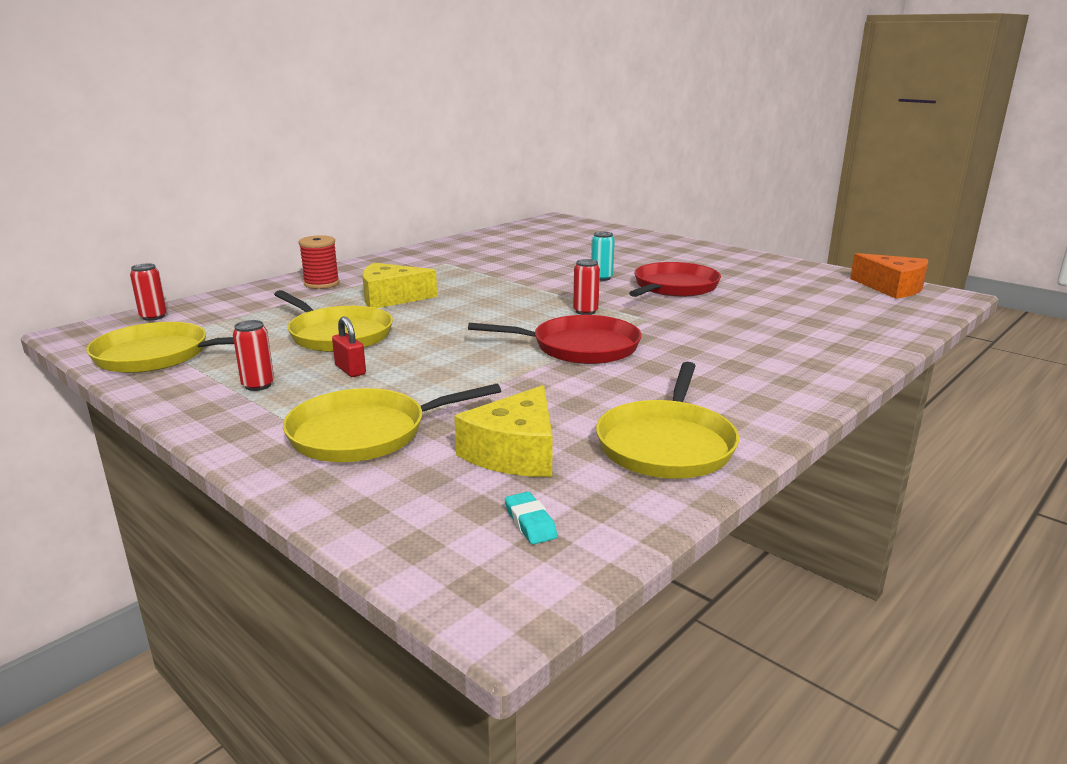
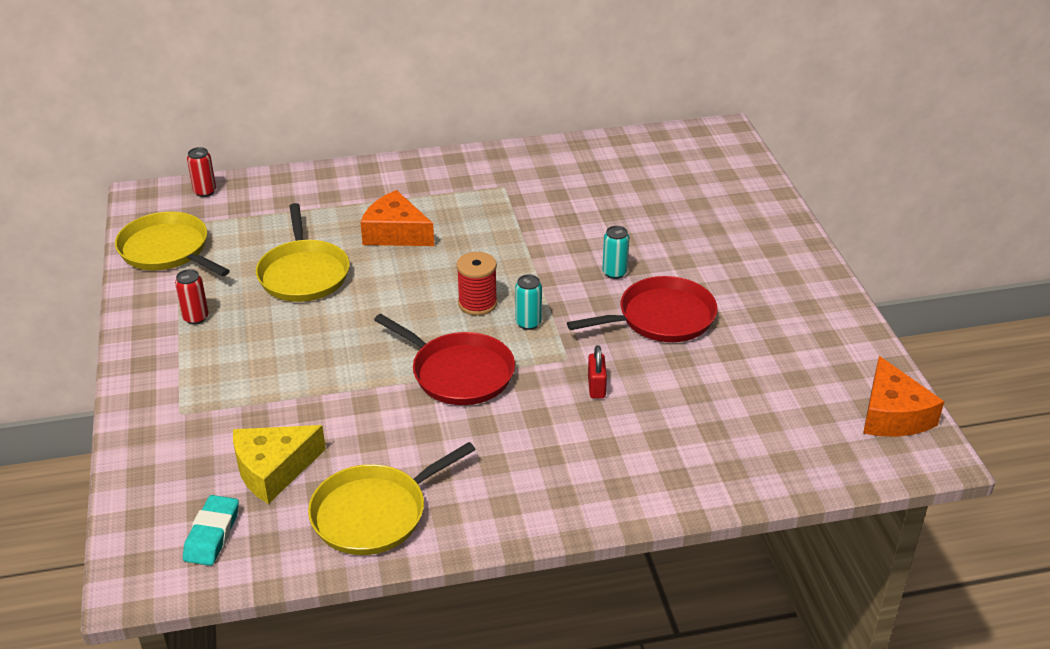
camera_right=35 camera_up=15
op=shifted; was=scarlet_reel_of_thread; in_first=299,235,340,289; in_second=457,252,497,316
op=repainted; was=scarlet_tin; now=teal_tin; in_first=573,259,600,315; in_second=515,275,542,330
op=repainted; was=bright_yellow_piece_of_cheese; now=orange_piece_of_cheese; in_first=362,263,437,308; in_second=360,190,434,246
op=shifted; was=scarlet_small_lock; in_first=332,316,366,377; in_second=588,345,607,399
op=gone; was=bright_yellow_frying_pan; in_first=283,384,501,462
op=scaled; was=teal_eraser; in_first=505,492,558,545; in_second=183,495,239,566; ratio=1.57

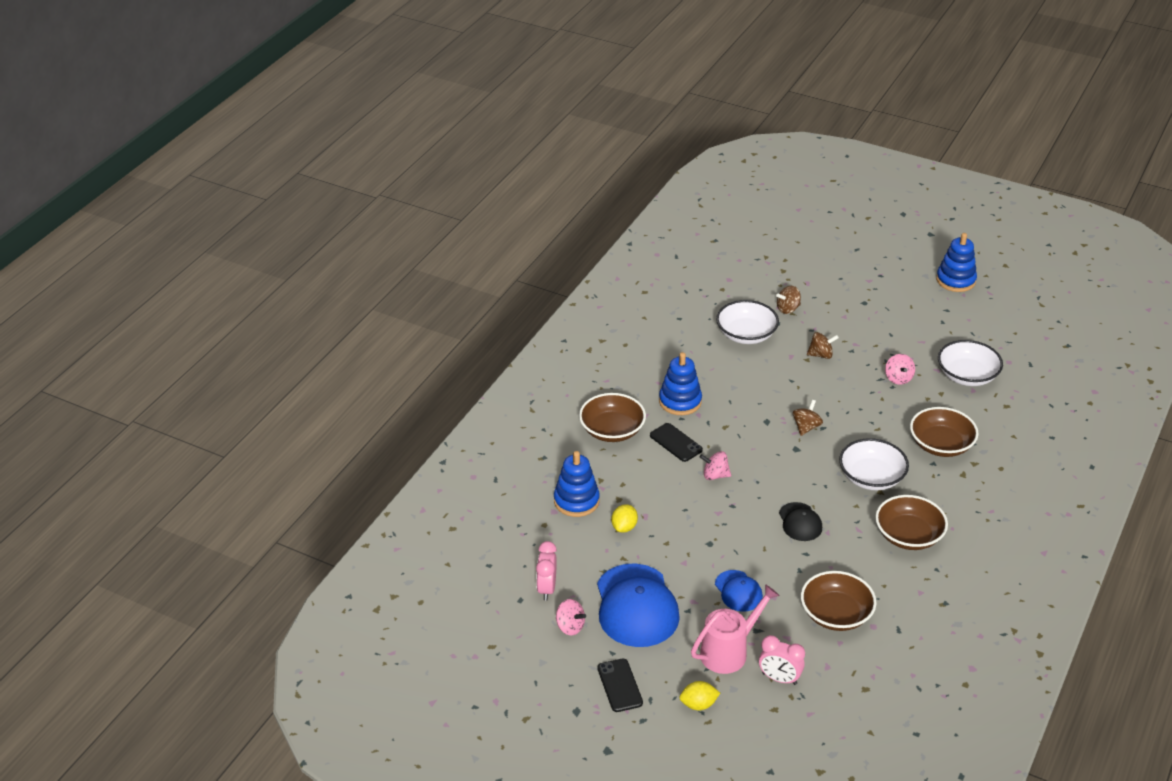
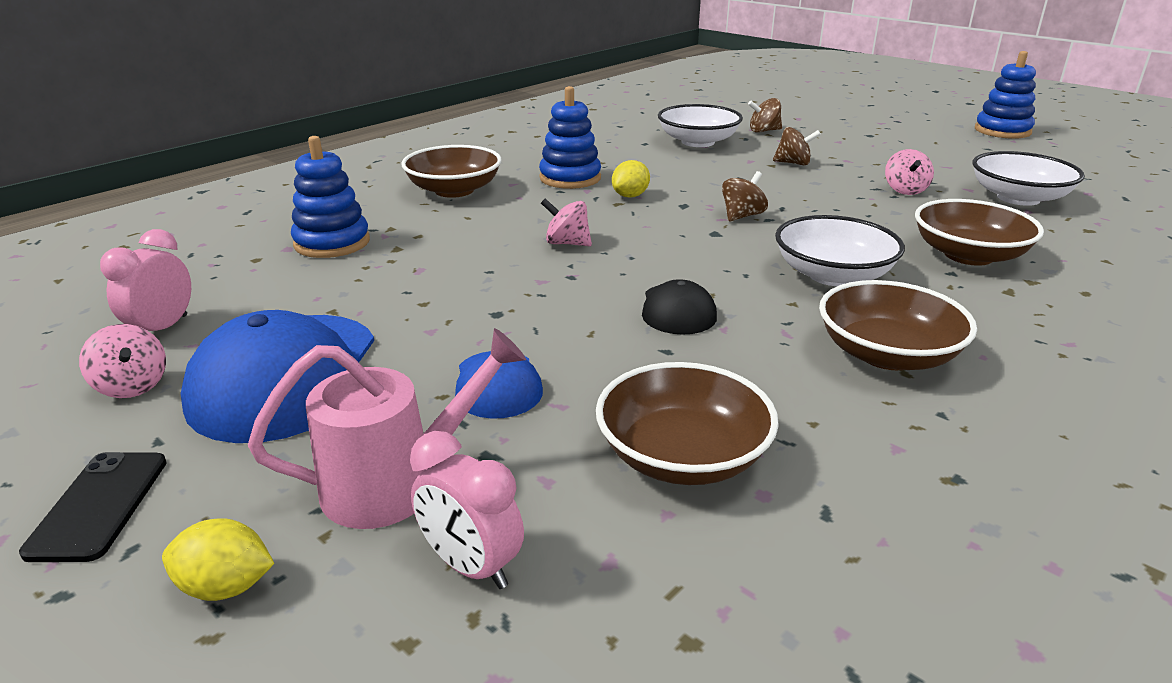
camera_right=15 camera_up=-10
op=gone; was=black_mobile_phone; in_first=650,423,703,462
op=shifted; was=bright_yellow_citrus_fruit; in_first=611,504,638,533; in_second=612,160,650,198

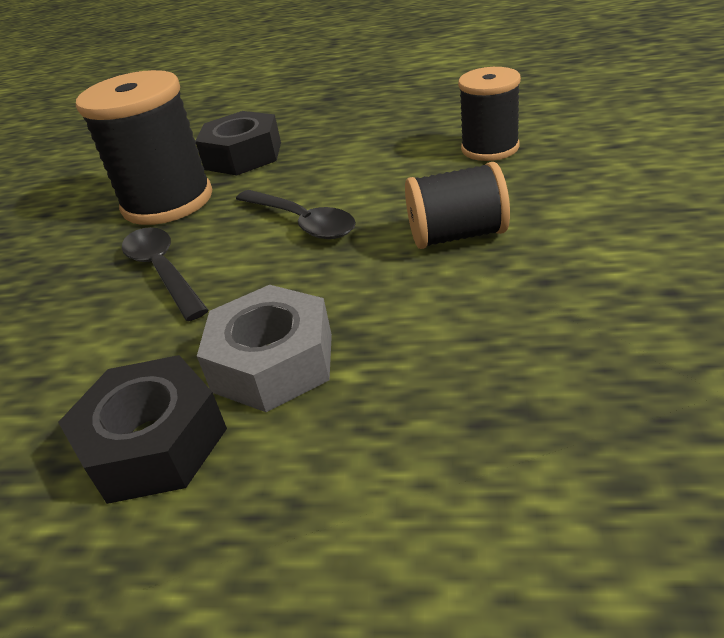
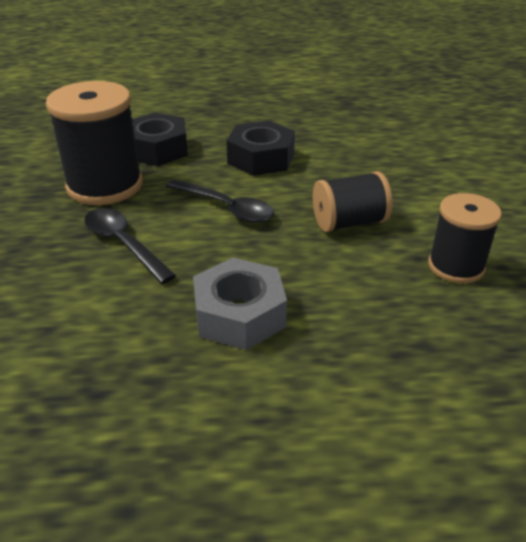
camera_right=-15 camera_up=0
op=shifted; was=black_reel_of_thread; in_first=458,67,521,161; in_second=428,193,502,284
op=shifted; was=black_hexagon_nut; in_first=58,355,227,504; in_second=226,121,295,176

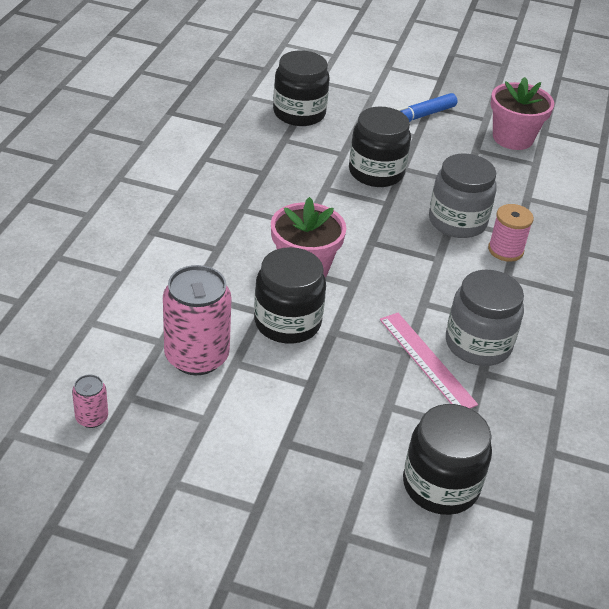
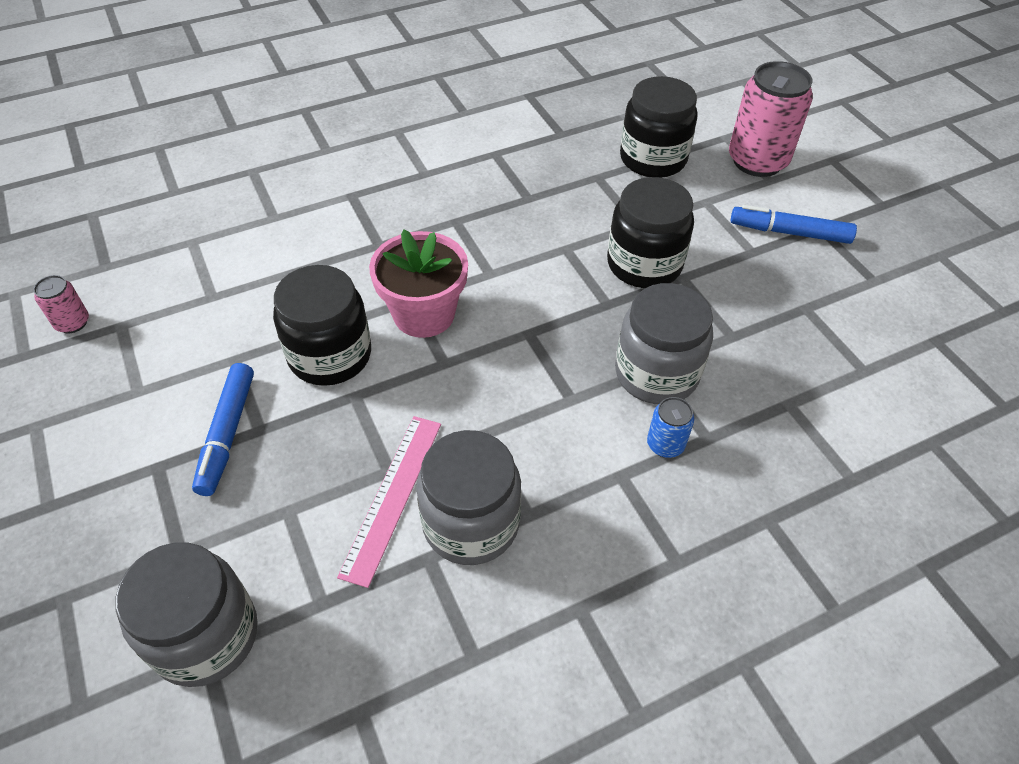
camera_right=50 camera_up=10
op=gone; was=pink_flower_pot; in_first=491,77,554,150
op=swapped; was=pink_reel_of_thread; now=cobalt_tin; in_first=488,204,534,262; in_second=647,397,694,458
op=shifted; was=pink_tin; in_first=163,265,232,375; in_second=729,61,813,177
op=repainted; was=black_preserve_jar; now=gray_preserve_jar; in_first=403,404,492,515; in_second=115,542,258,687
op=new; now=cobalt_marker; in_second=192,363,254,496

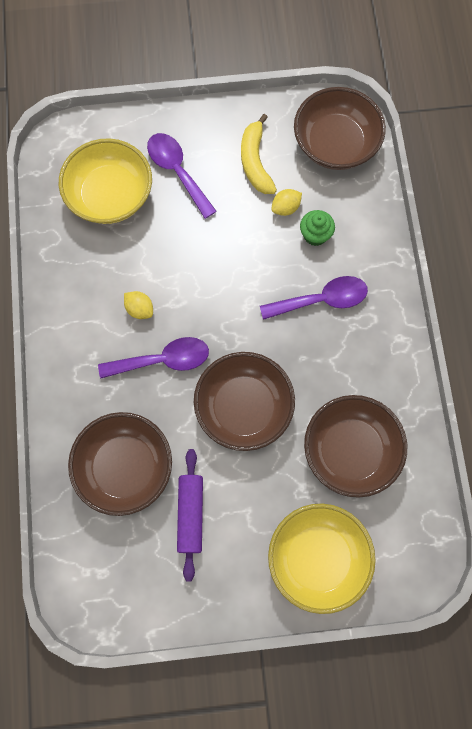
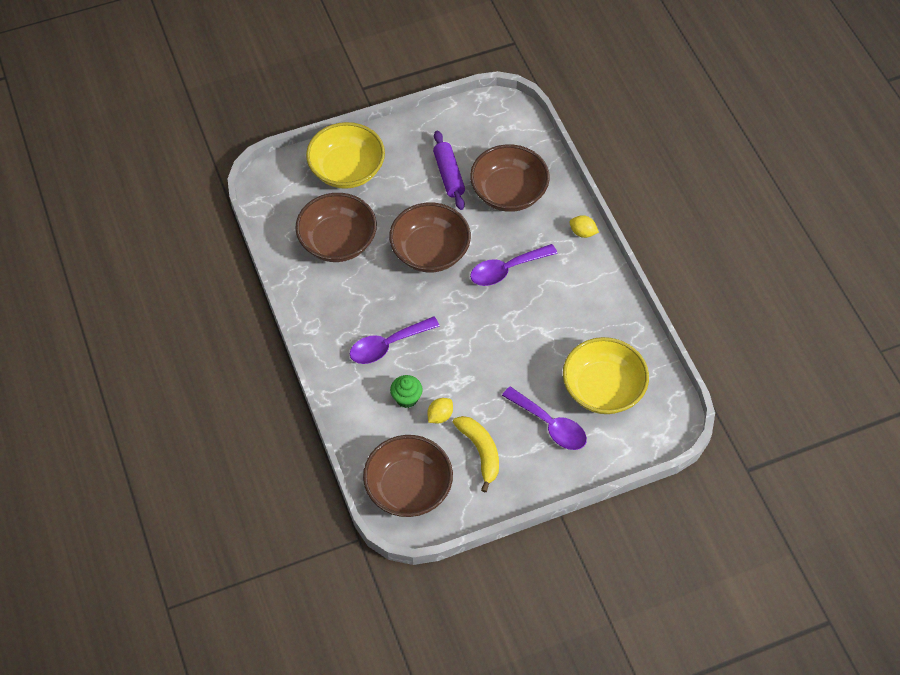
camera_right=165 camera_up=-15
op=shifted; was=bright_yellow_citrus_fruit; in_first=124,291,153,319; in_second=569,215,599,238

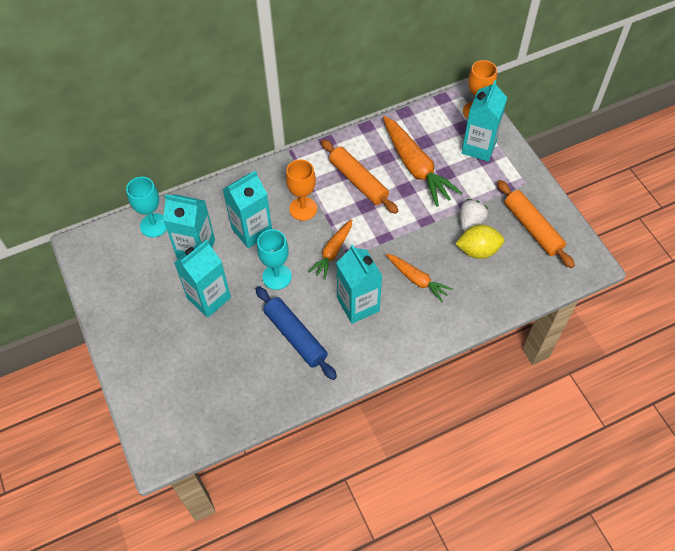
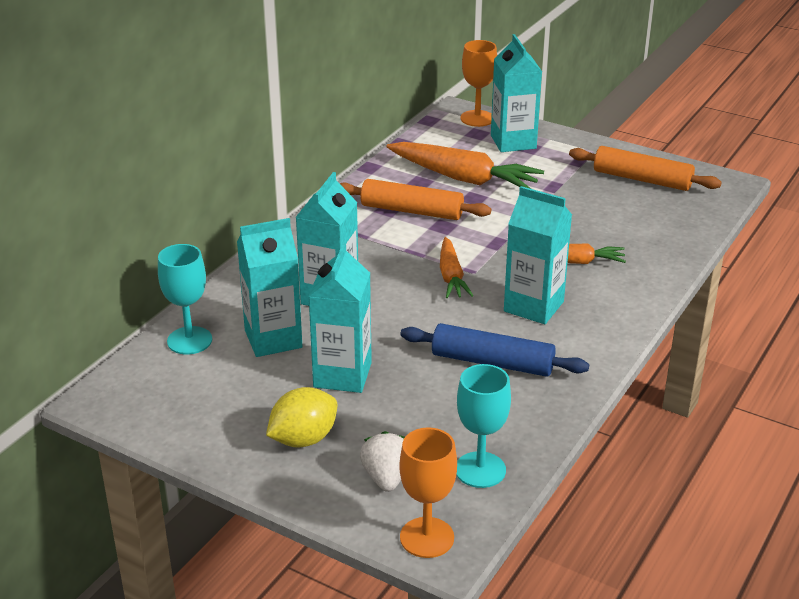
camera_right=-35 camera_up=-25
op=shifted; was=orange_chalice; in_first=286,160,317,221; in_second=399,427,457,558
op=shifted; was=snow-white_berry; in_first=460,199,488,231; in_second=360,431,405,492
op=shifted; was=bright_yellow_citrus_fruit; in_first=455,225,504,259; in_second=266,387,337,447
op=shifted; was=teal_chalice; in_first=257,229,292,290; in_second=456,364,511,488

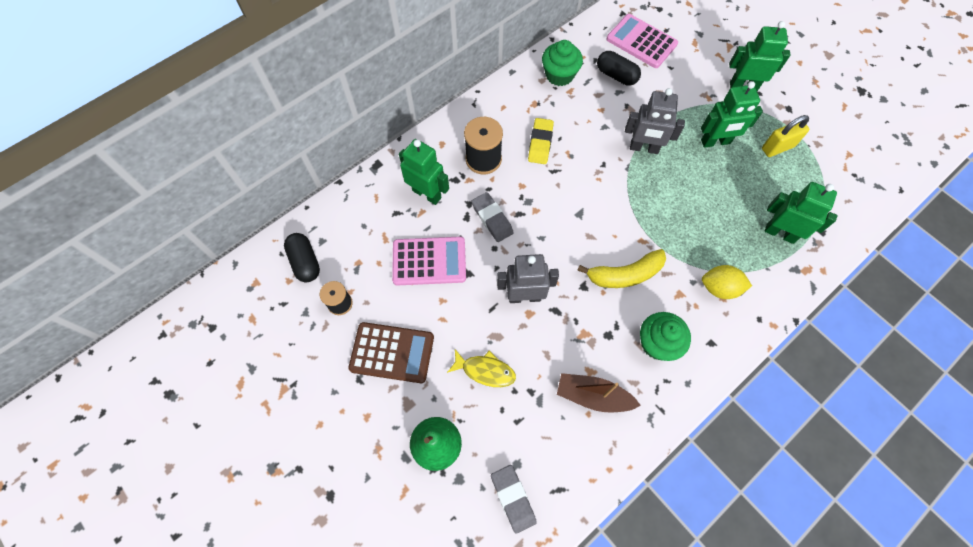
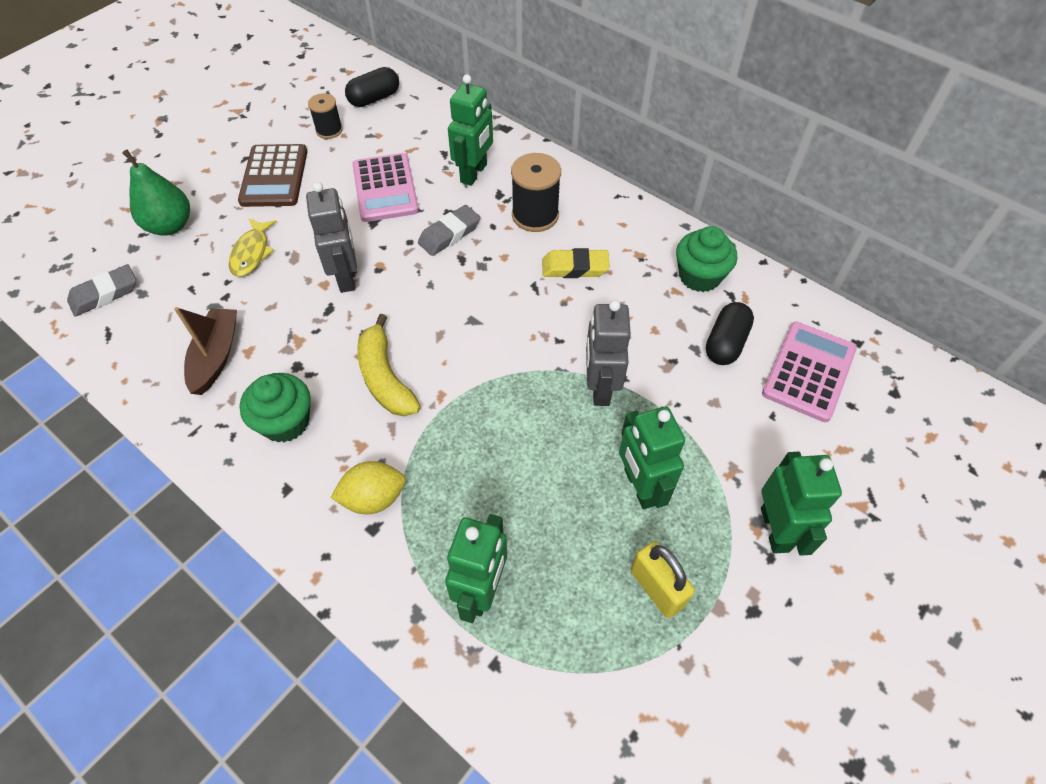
camera_right=80 camera_up=-10
op=rotated; was=bright_yellow_citrus_fruit; in_first=702,265,752,299; in_second=330,461,406,514; clockwise=75

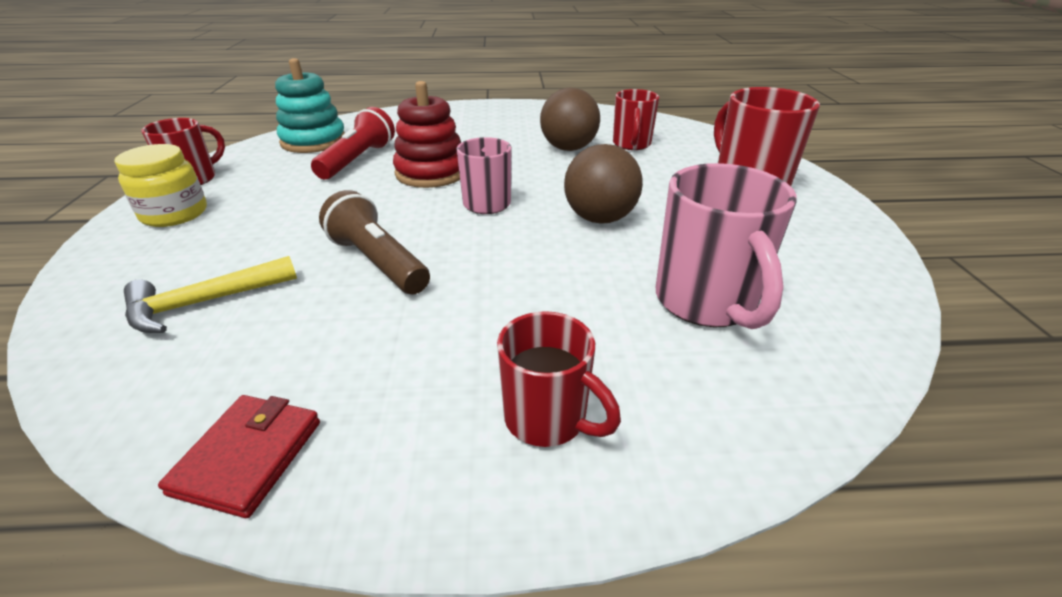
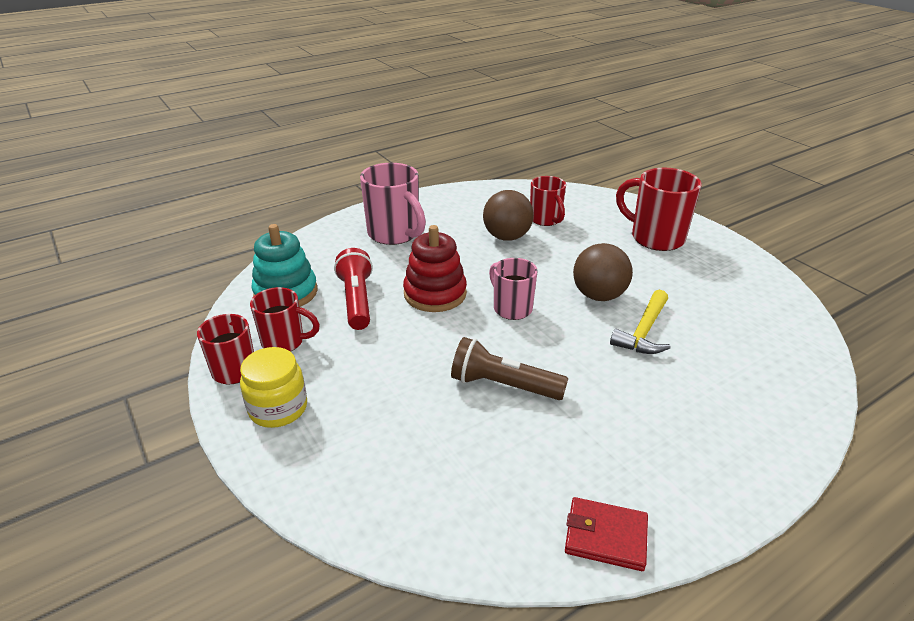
camera_right=-30 camera_up=0
op=shifted; was=pink_mug; in_first=656,163,797,329; in_second=360,163,426,245
op=shifted; was=bright_yellow_carpenter's_hammer; in_first=124,256,297,333; in_second=610,290,671,354
op=shifted; was=scarlet_mug; in_first=497,311,621,447; in_second=250,287,320,352
op=rotated; was=scarlet_billfold; in_first=158,395,320,518; in_second=565,497,648,571; clockwise=-60

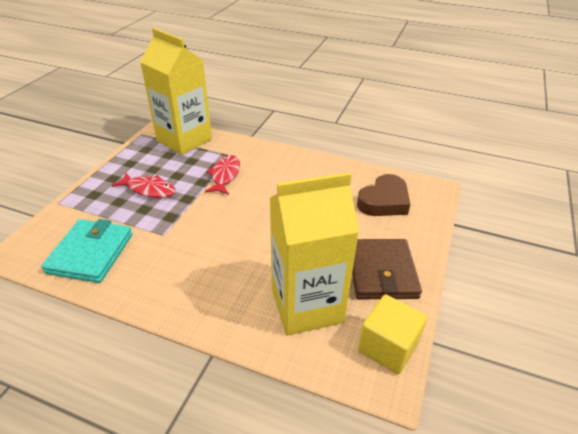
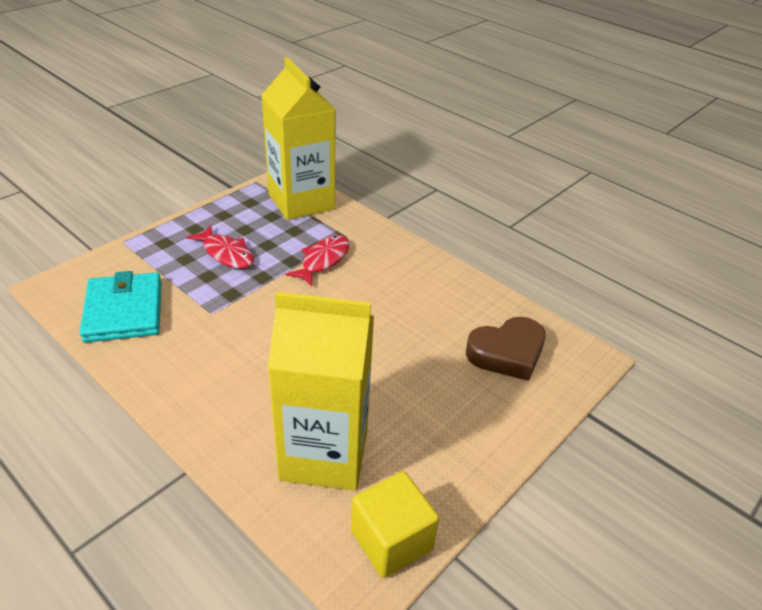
camera_right=20 camera_up=0
op=rotated; was=teal_billfold; in_first=41,219,132,283; in_second=80,271,162,343; clockwise=-45
op=gone; was=brown_billfold; in_first=352,239,422,299

